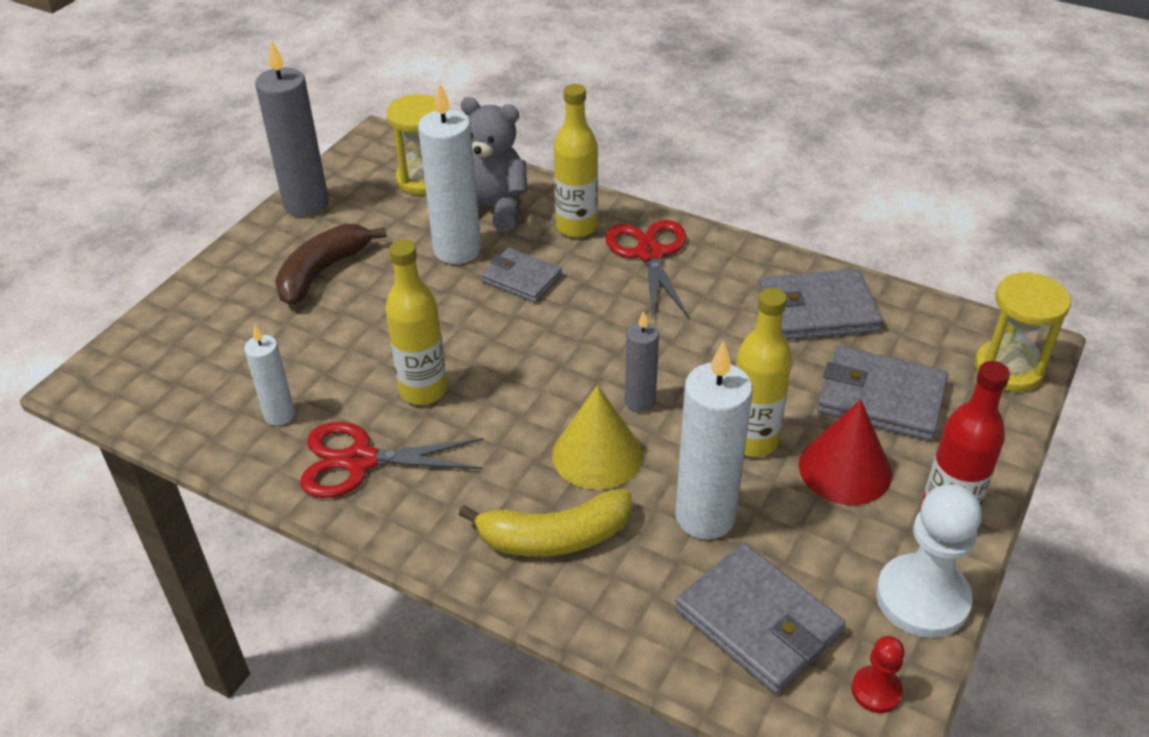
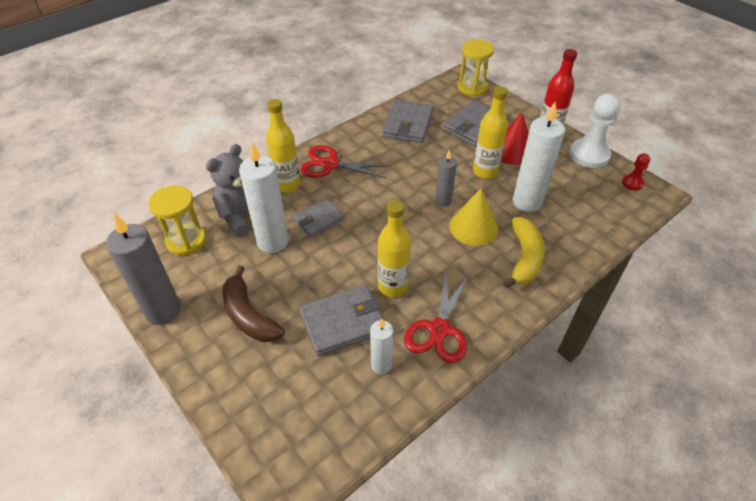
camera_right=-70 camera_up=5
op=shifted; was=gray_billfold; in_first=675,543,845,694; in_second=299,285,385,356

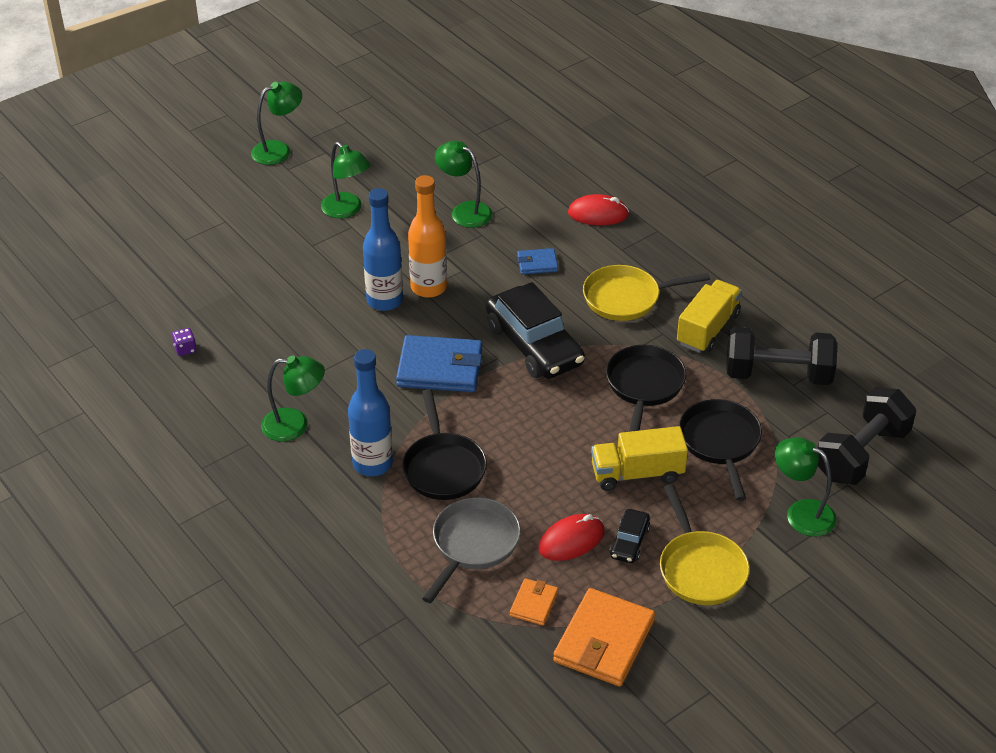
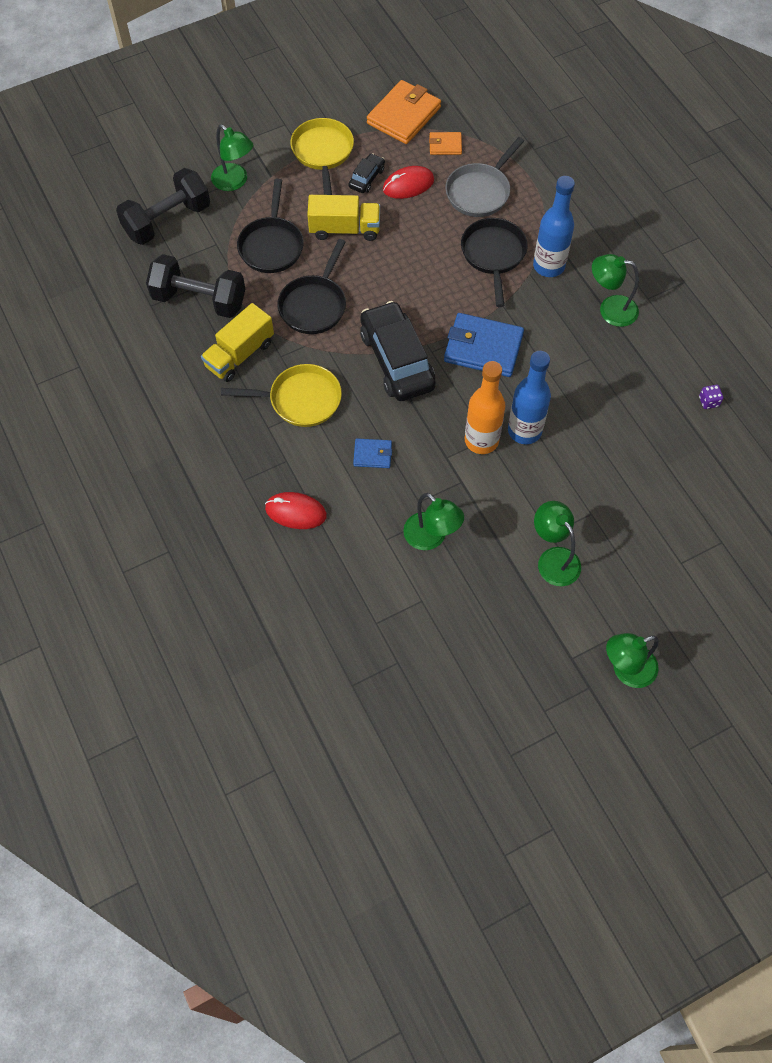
camera_right=-170 camera_up=20
op=rotated; was=orange_billfold; in_first=510,578,558,625; in_second=429,132,462,155; clockwise=60

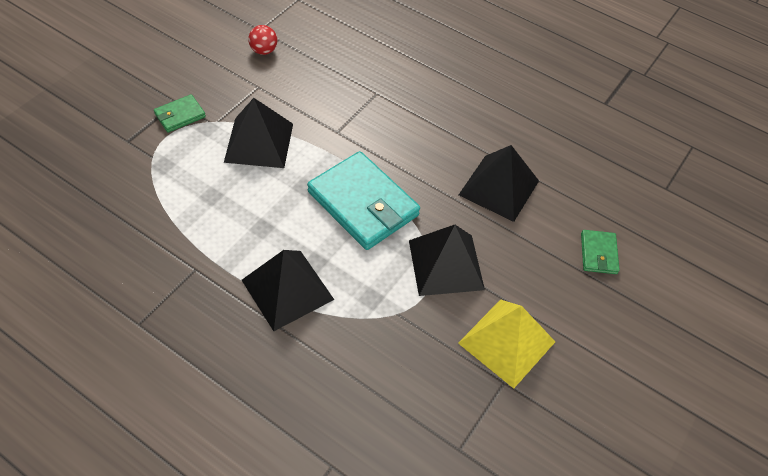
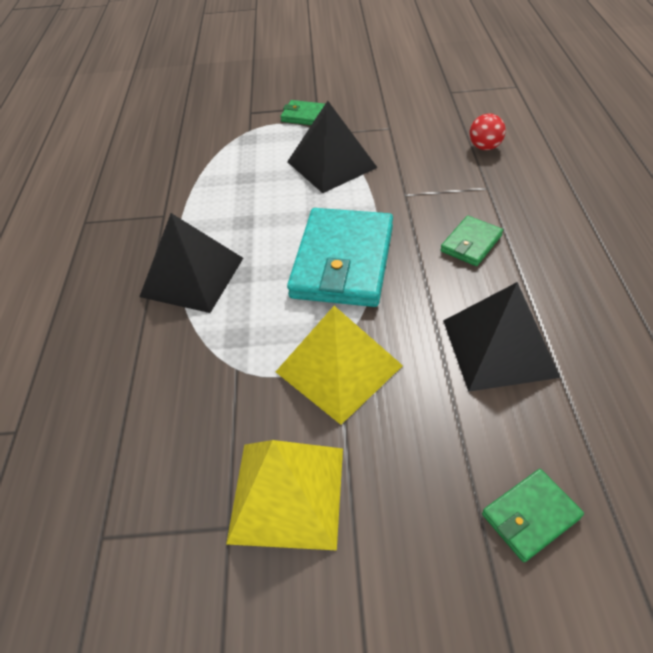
camera_right=60 camera_up=-5
op=shifted; was=scarlet_sphere; in_first=248,25,277,55; in_second=469,114,506,150
op=repainted; was=black_pyramid; now=bright_yellow_pyramid; in_first=409,225,485,296; in_second=276,306,403,425
op=new; now=emerald_billfold; in_second=441,216,503,266

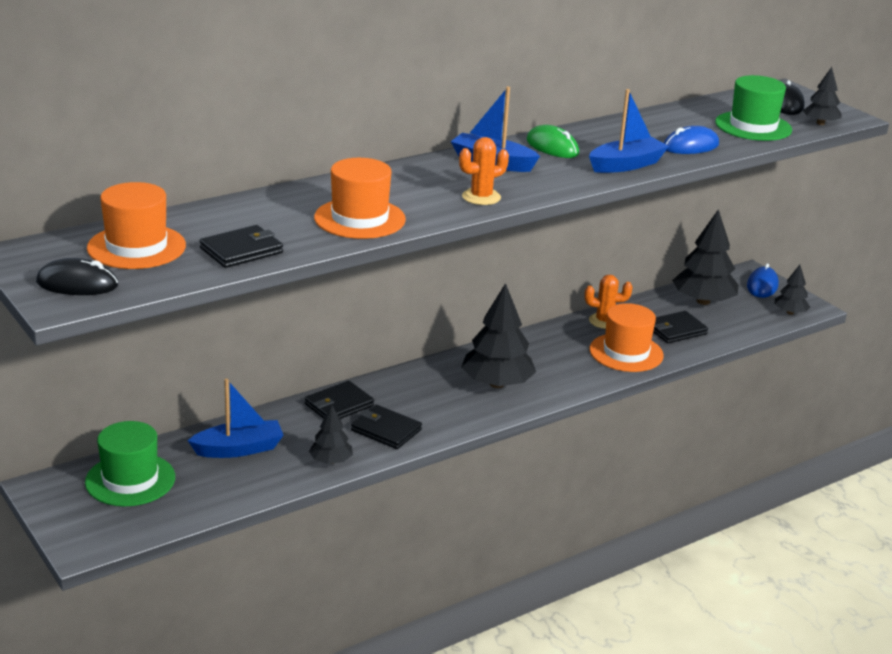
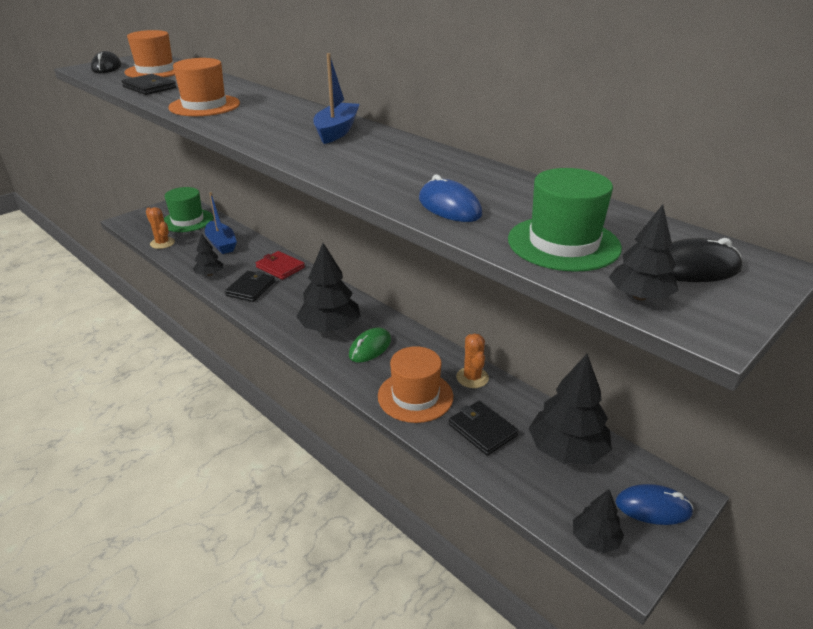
camera_right=80 camera_up=5
op=gone; was=cobalt_toy_boat; in_first=589,89,669,173
op=shifted; was=emerald_computer_mouse; in_first=526,125,579,158; in_second=349,328,391,362
op=shifted; was=orange_cactus; in_first=459,137,509,205; in_second=146,207,175,249
op=repainted; was=black_billfold; now=scarlet_billfold; in_first=305,381,374,419; in_second=256,251,305,280

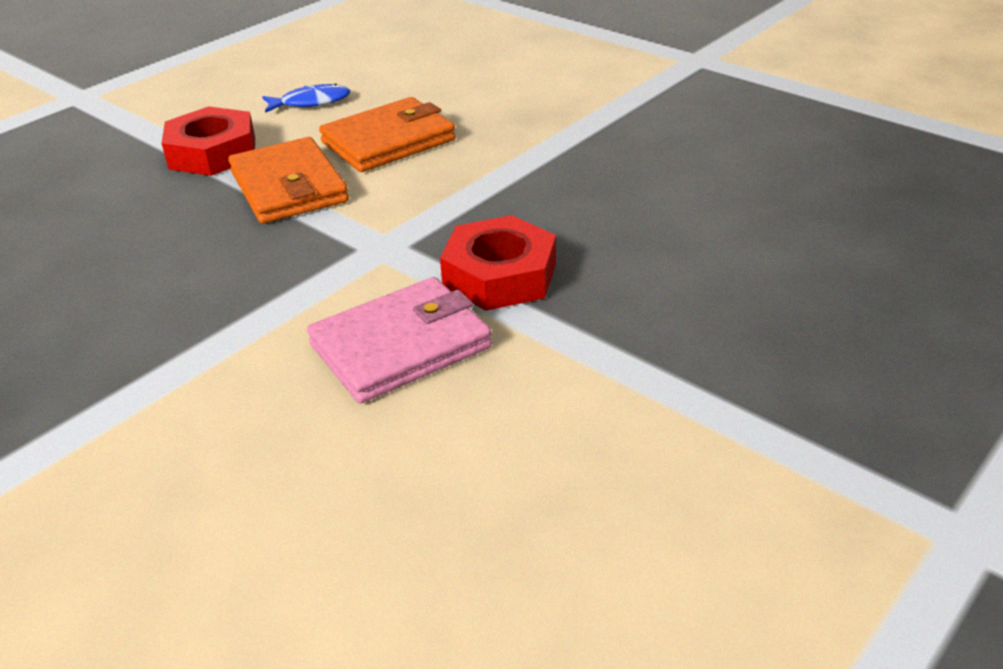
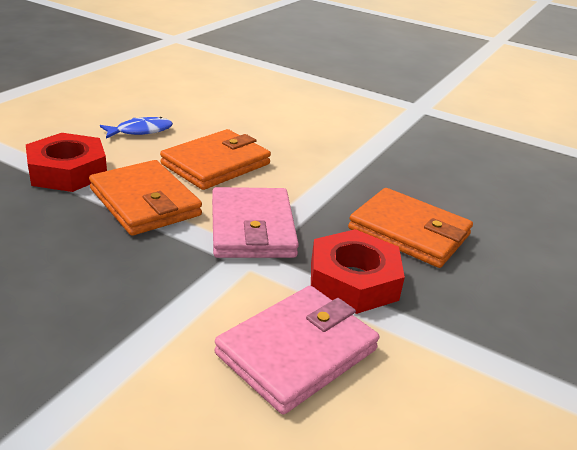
camera_right=-15 camera_up=-5
op=new; now=pink_billfold; in_second=212,187,299,258
op=new; now=orange_billfold; in_second=348,188,473,268

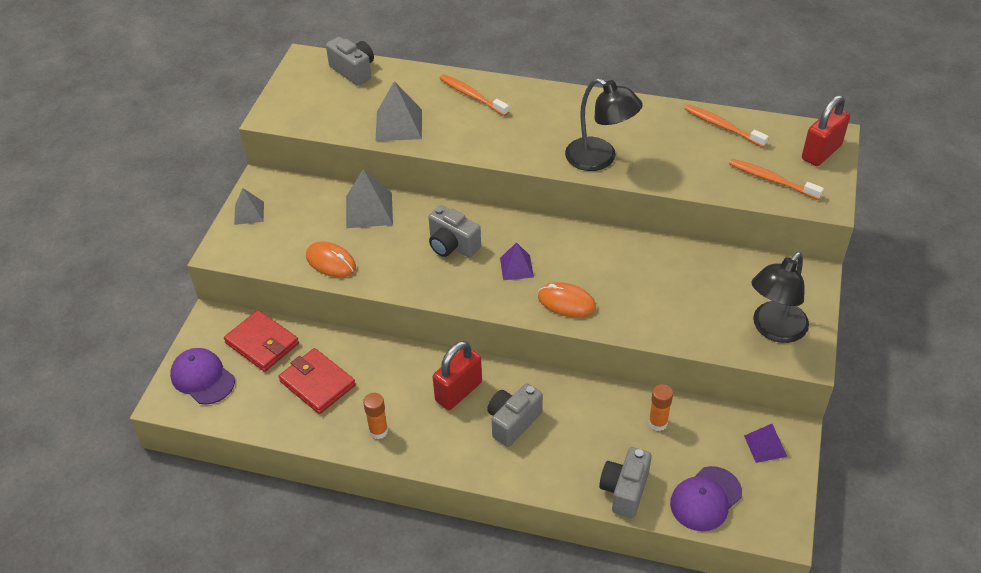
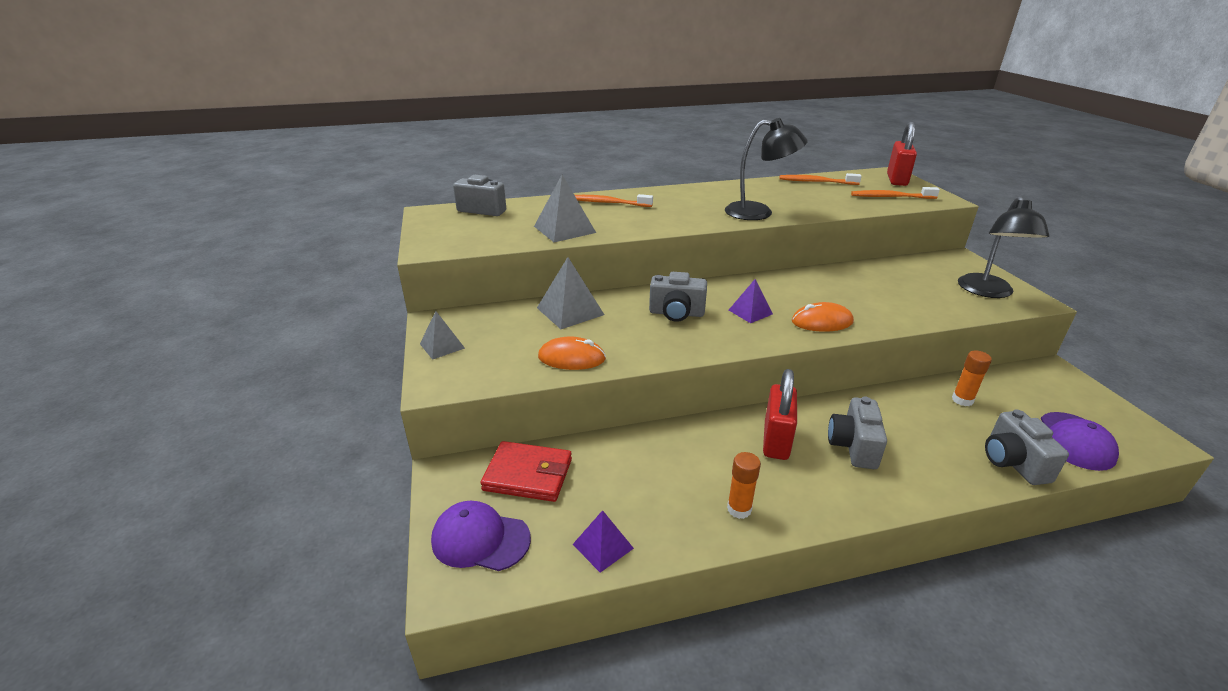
camera_right=-30 camera_up=-15
op=gone; was=scarlet_billfold; in_first=279,348,356,414
op=shifted; was=purple_pyramid; in_first=744,424,787,463; in_second=573,510,634,573

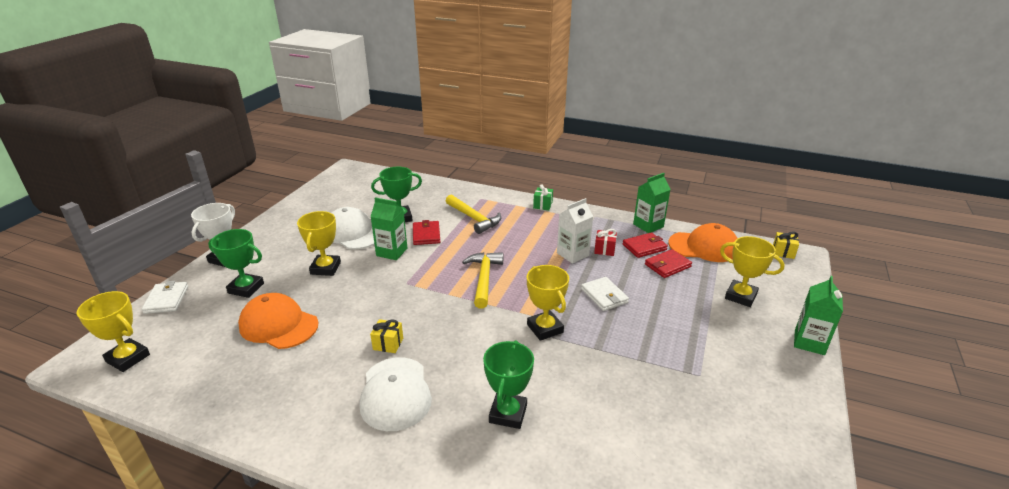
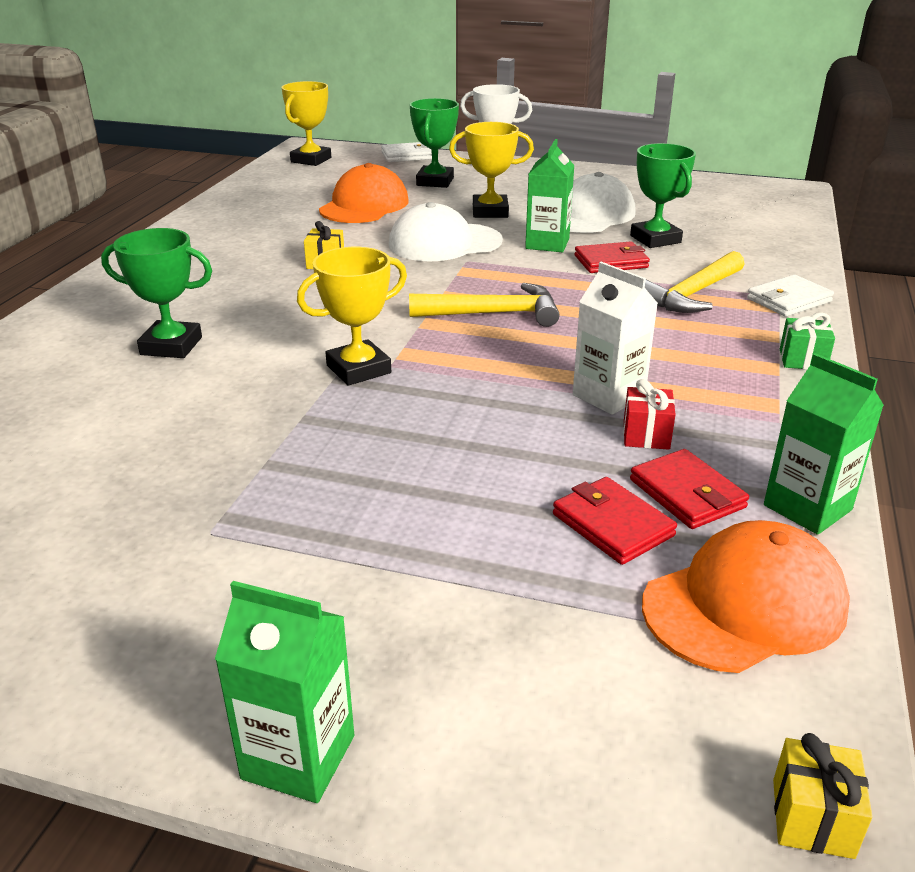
camera_right=85 camera_up=0
op=rotated; was=orange_baseball_cap; in_first=668,223,738,262; in_second=642,520,850,673; clockwise=-120
op=gone; was=bright_yellow_trophy; in_first=720,236,785,307
op=shifted; was=snow-white_billfold; in_first=581,277,629,311; in_second=747,275,834,317
op=shifted; was=snow-white_baseball_cap; in_first=360,357,432,431; in_second=389,202,503,261

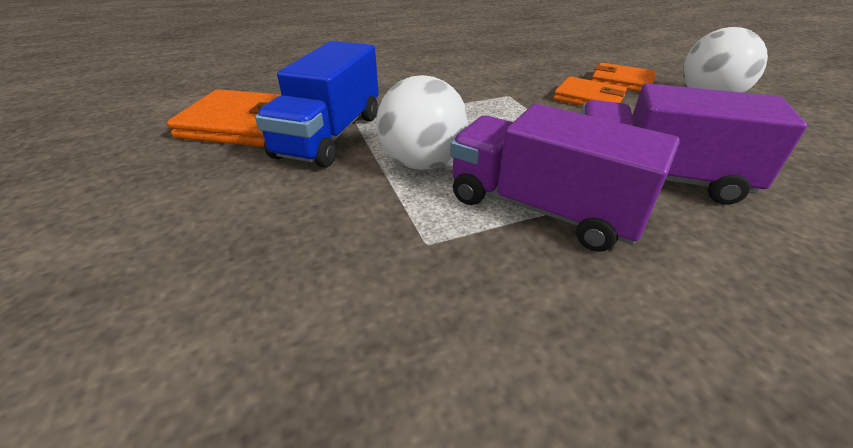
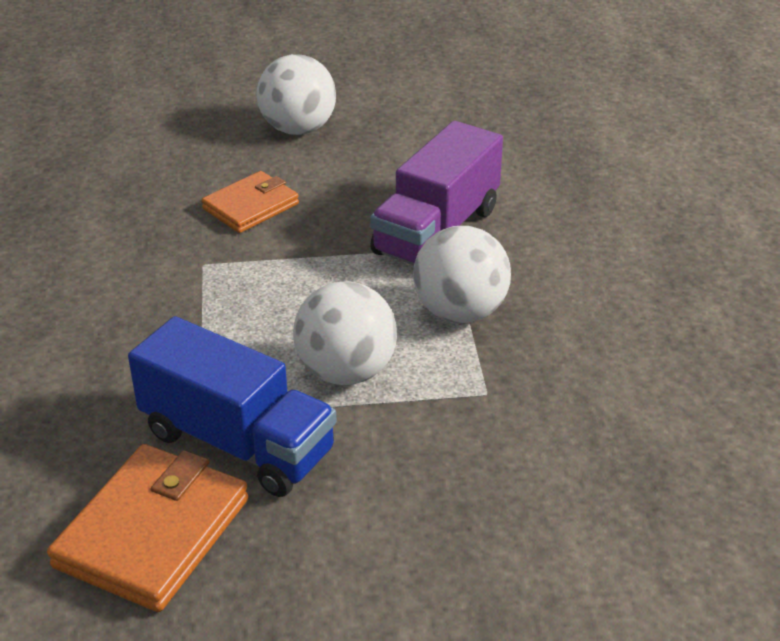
camera_right=-75 camera_up=0
op=gone; was=orange_billfold; in_first=592,63,656,92
op=swapped; was=purple_toy_truck; now=snow-white_sphere; in_first=450,104,680,252; in_second=413,226,511,323

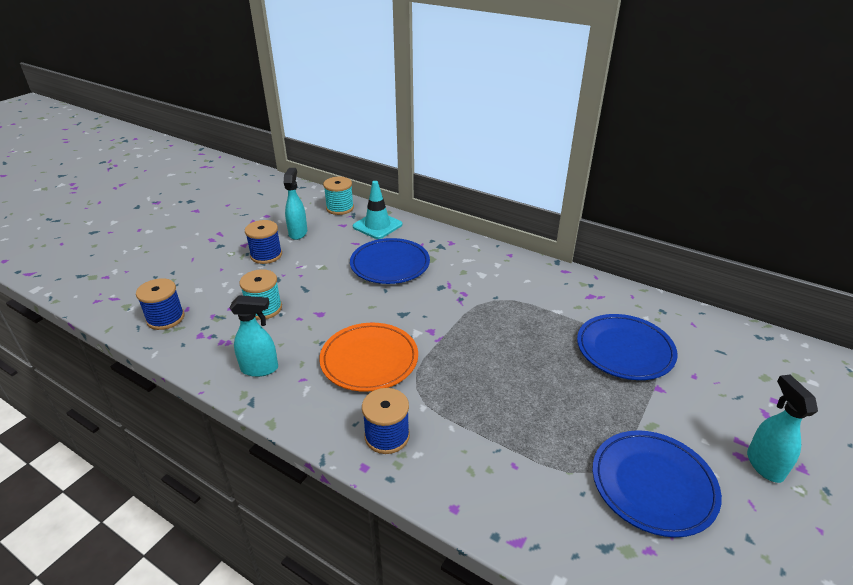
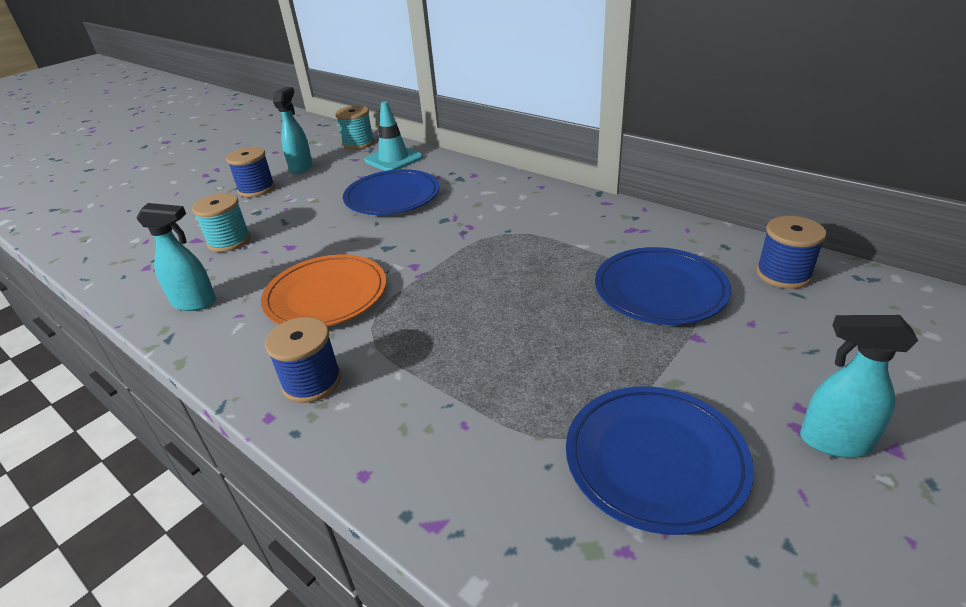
camera_right=10 camera_up=0
op=shifted; was=cobalt_reel_of_thread; in_first=136,278,184,330; in_second=756,216,827,289
op=rotated; was=teal_spray_cleaner; in_first=747,375,818,483; in_second=800,315,918,457; clockwise=-75

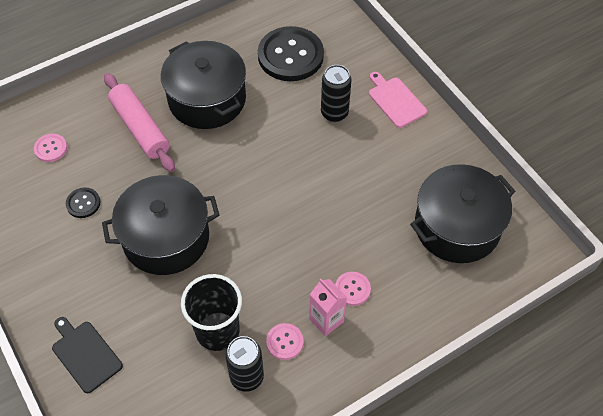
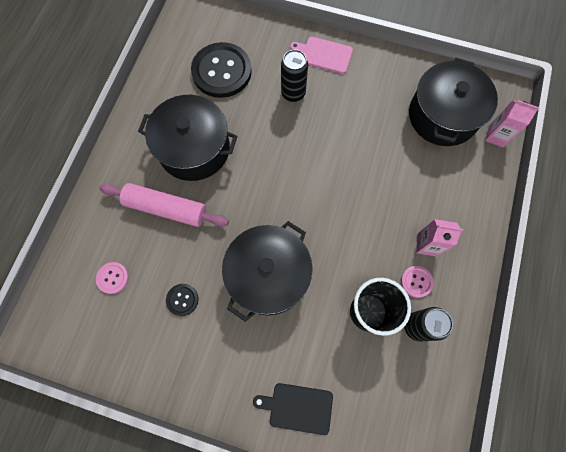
camera_right=-40 camera_up=15
op=gone; was=pink_shirt_button; in_first=335,272,371,306
op=new; now=pink_carton; in_second=485,100,539,147

